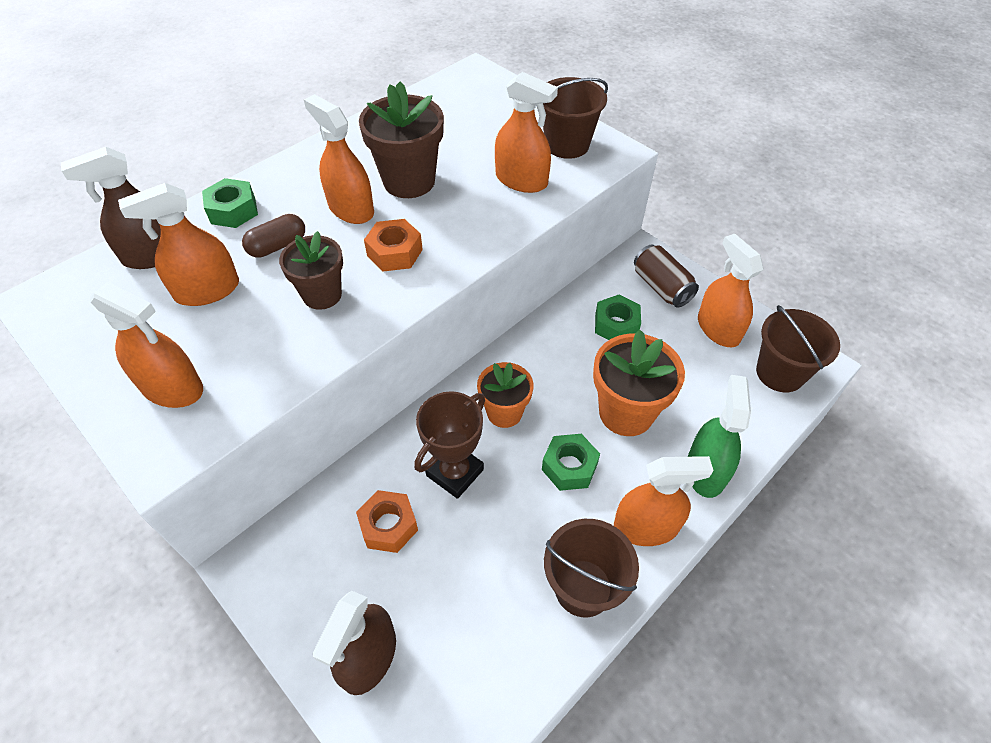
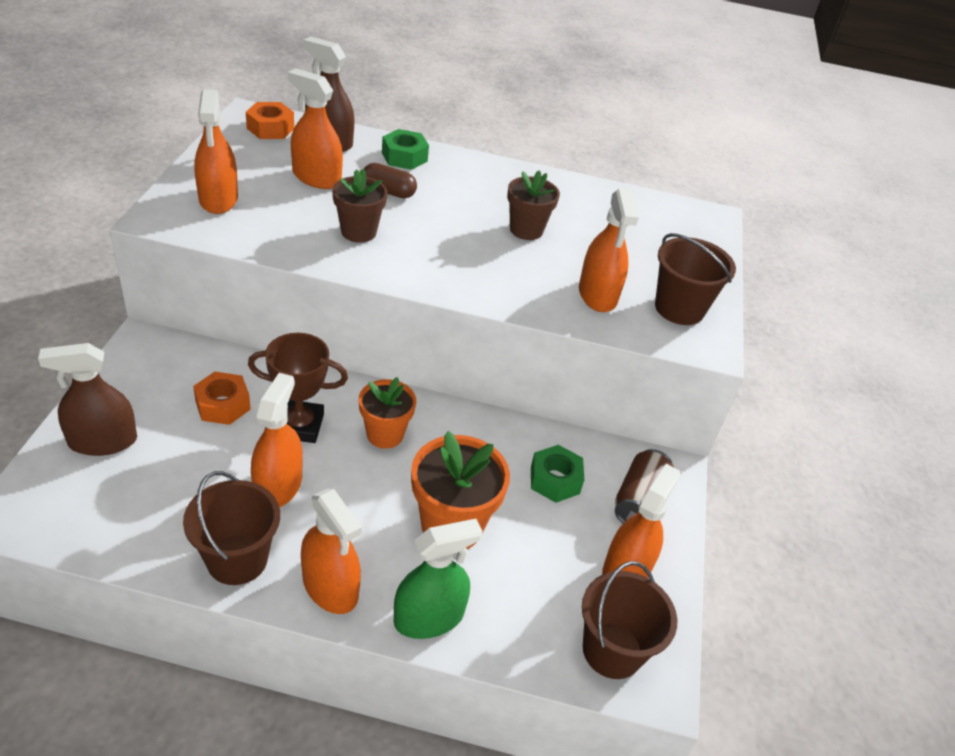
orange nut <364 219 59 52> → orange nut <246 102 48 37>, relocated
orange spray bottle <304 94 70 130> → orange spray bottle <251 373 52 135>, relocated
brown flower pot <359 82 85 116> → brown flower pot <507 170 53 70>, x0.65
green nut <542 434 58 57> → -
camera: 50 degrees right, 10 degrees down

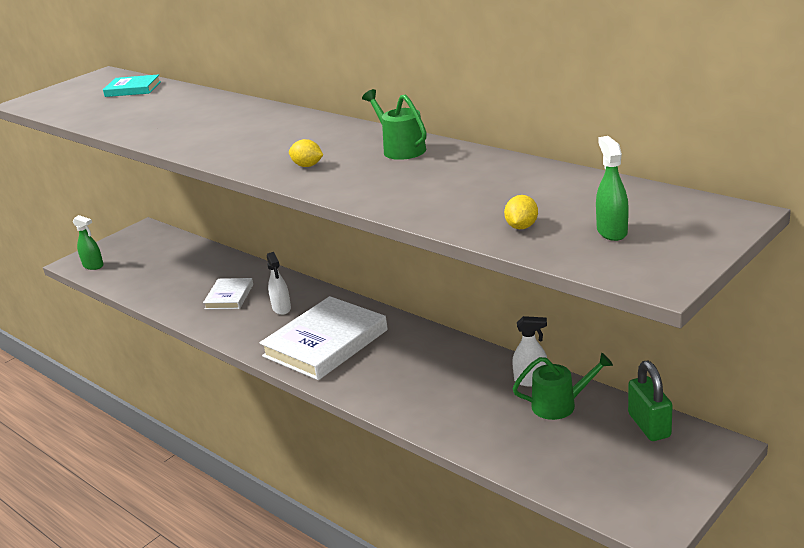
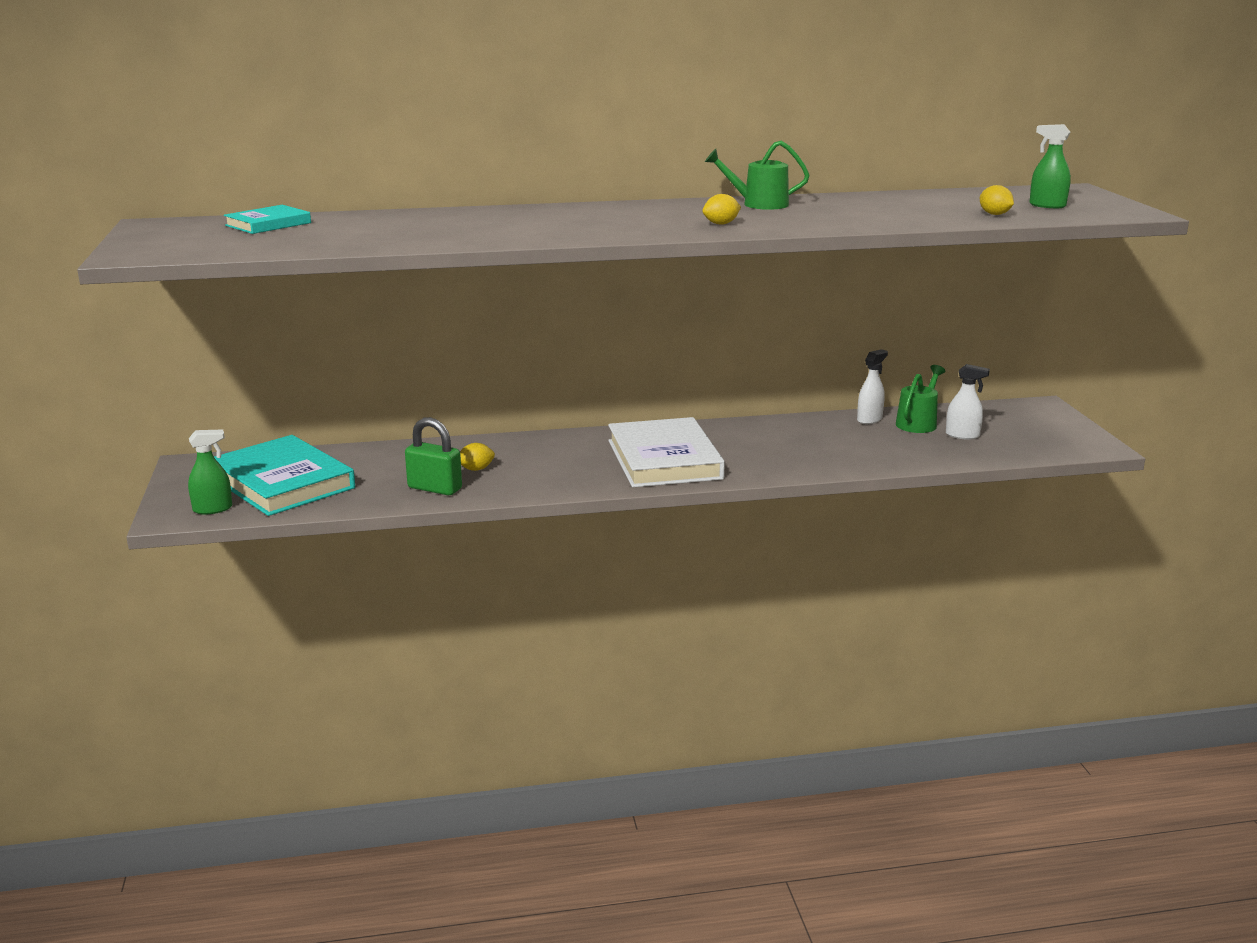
- → turquoise book <214 435 141 81>
green padlock <628 361 45 80> → green padlock <405 417 57 78>, relocated
white book <203 278 50 32> → yellow lemon <460 443 35 28>
white spray bottle <267 252 24 63> → white spray bottle <946 364 44 76>, relocated
camera: 55 degrees left, 5 degrees down

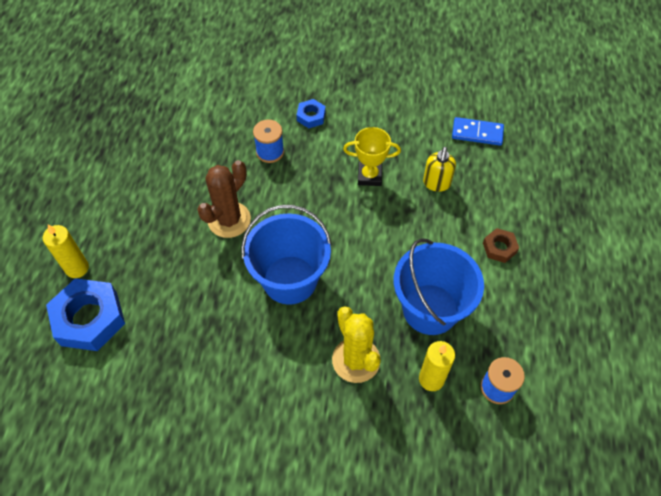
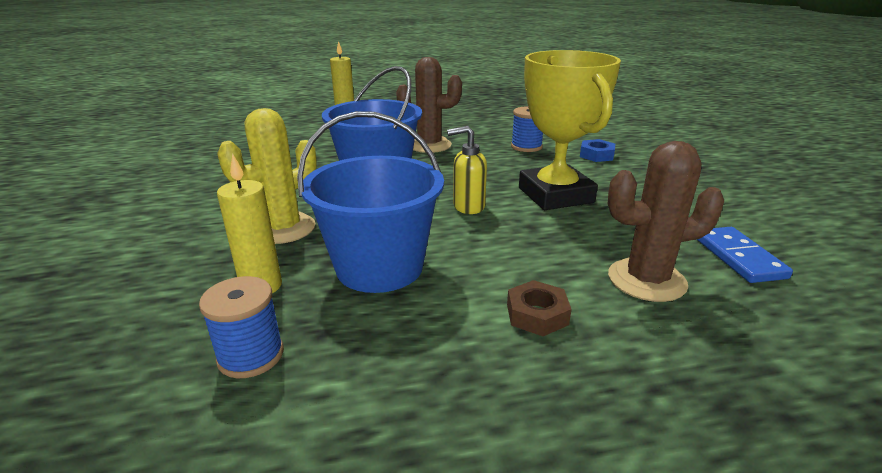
yellow soap dispenser <423 147 33 45> → yellow soap dispenser <447 126 40 88>, relocated
yellow trophy <343 127 58 59> → yellow trophy <519 50 102 160>, x1.78
- → brown cactus <608 141 116 161>
blue nut <46 278 79 73> → -
camera: 70 degrees right, 30 degrees down

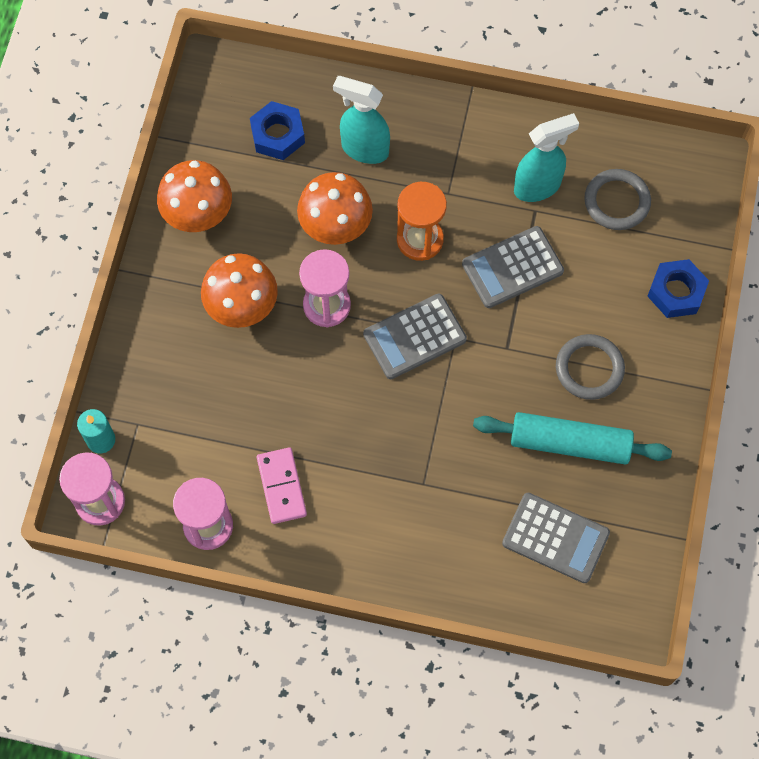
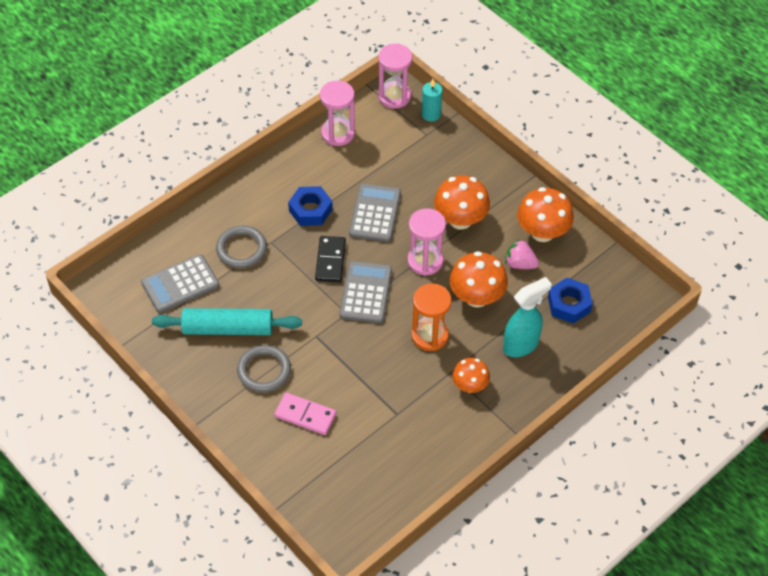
turquoise rolling pin <473 412 199 53> → turquoise rolling pin <152 308 150 27>, 45 degrees clockwise
grey ring <584 169 67 61> → grey ring <216 226 51 42>, relocated
pink domino <257 447 50 77> → pink domino <274 393 62 42>, relocated
blue nut <647 259 62 59> → blue nut <288 186 45 40>, relocated
- → black domino <315 236 31 46>
grey calculator <462 226 102 82> → grey calculator <349 183 52 59>, relocated
- → orange mushroom <452 358 38 35>
- → pink strawberry <505 239 34 30>
turquoise spray bottle <514 113 65 89> → -
camera: 125 degrees right, 15 degrees down

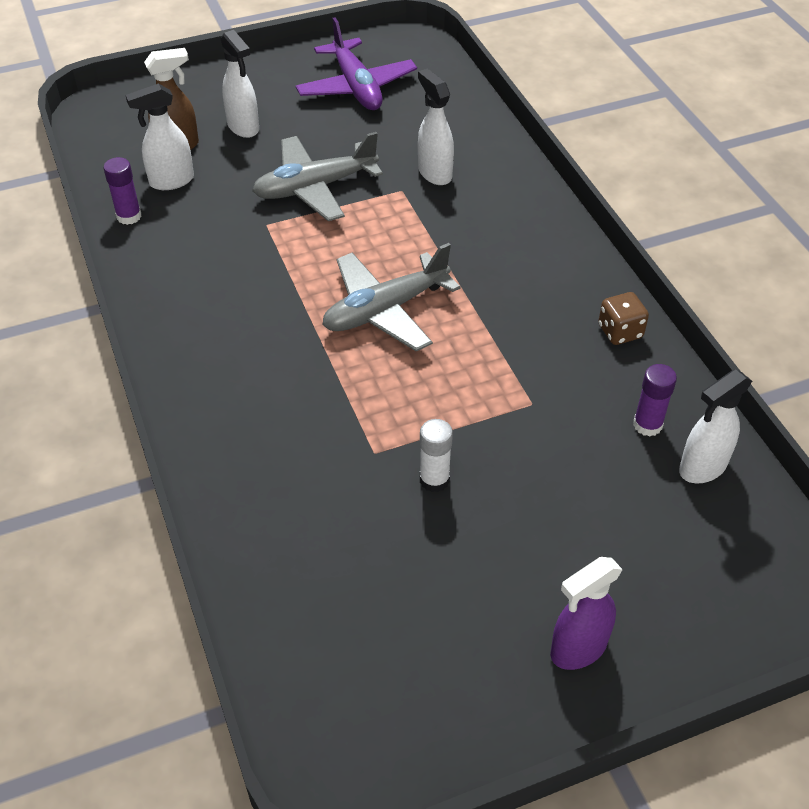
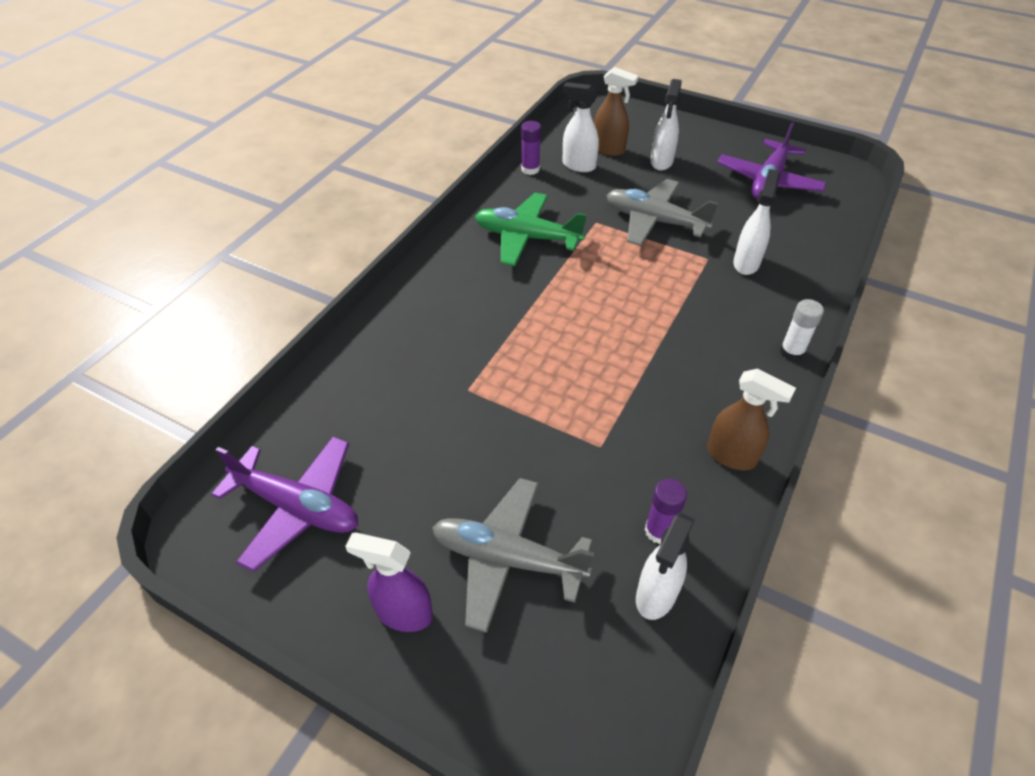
- → purple plane <212 436 146 136>
grey plane <322 243 139 108> → grey plane <432 478 162 155>, relocated
- → green plane <475 193 112 73>
white spray bottle <679 369 73 114> → white spray bottle <636 512 59 108>, 75 degrees counterclockwise
brown dice <598 292 51 53> → brown spray bottle <707 369 89 102>
white glue stick <420 419 33 73> → white glue stick <780 299 44 62>, relocated
camera: 50 degrees right, 0 degrees up

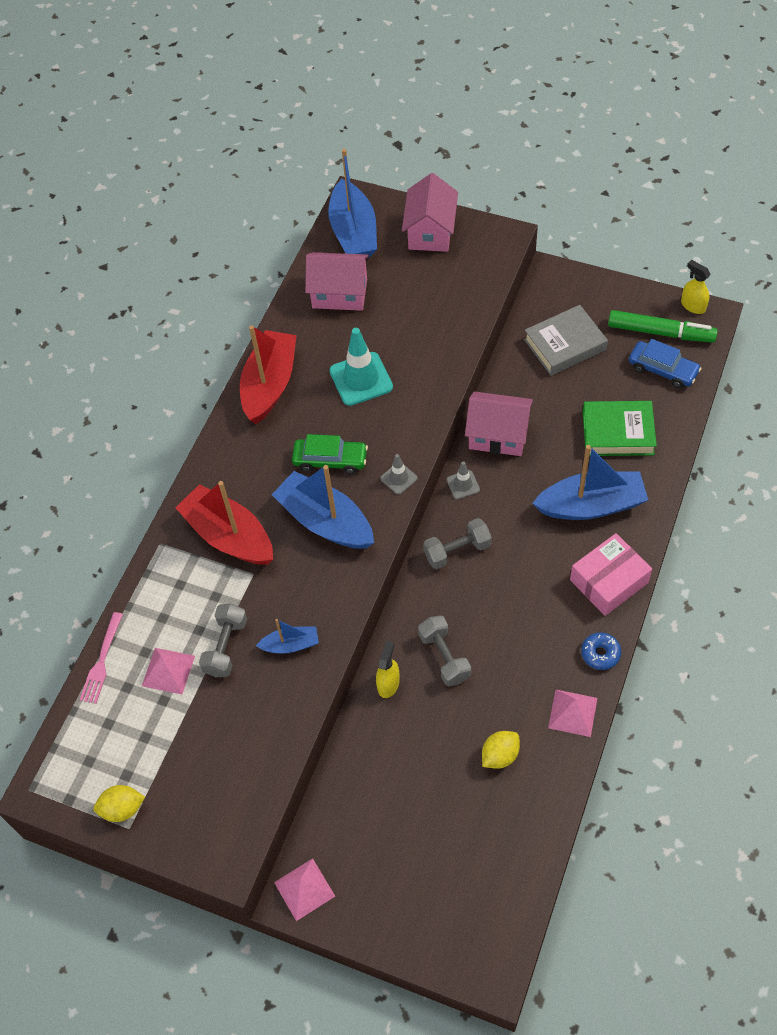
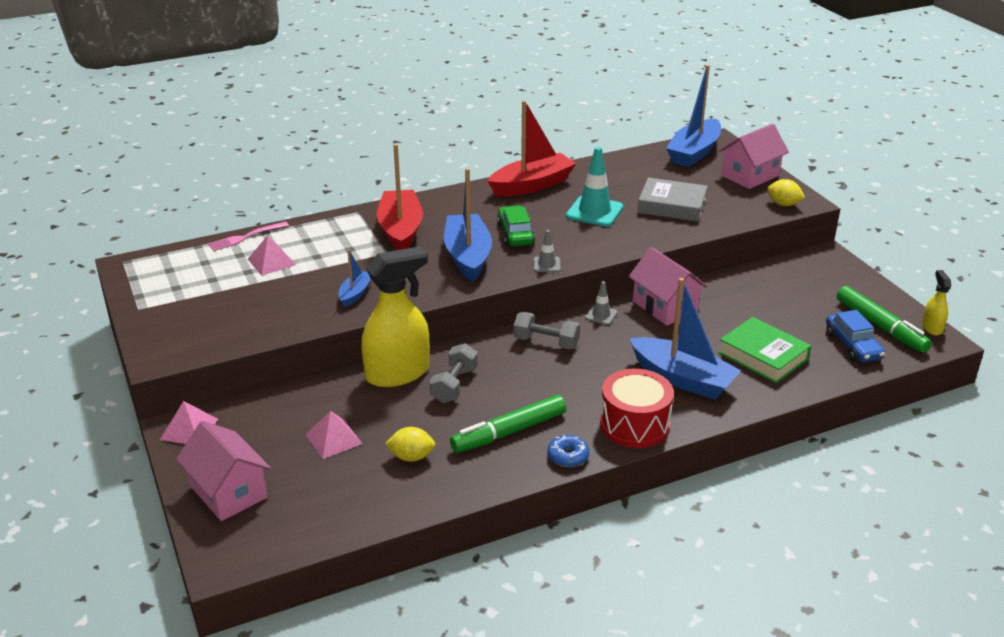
pink house <305 252 64 59> → pink house <176 421 95 100>, relocated
pink pyramid <548 690 49 47> → pink pyramid <305 411 57 48>, relocated
blue boat <256 619 63 35> → blue boat <339 249 32 58>, 105 degrees counterclockwise
yellow spray bottle <376 641 24 57> → yellow spray bottle <361 246 68 141>, x2.16
- → green marker <450 395 116 58>
green car <292 434 76 40> → green car <497 205 38 41>, 150 degrees counterclockwise
pink box <570 533 82 83> → red drum <600 369 74 79>
grey book <524 305 84 71> → grey book <638 178 70 44>, relocated
yellow lemon <93 785 52 37> → yellow lemon <767 179 38 27>, relocated
grey dumbbell <199 604 48 73> → -
camera: 40 degrees right, 25 degrees down

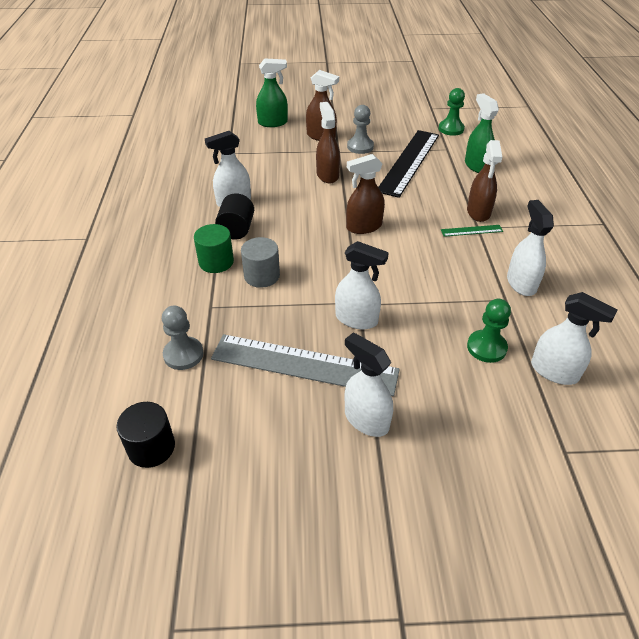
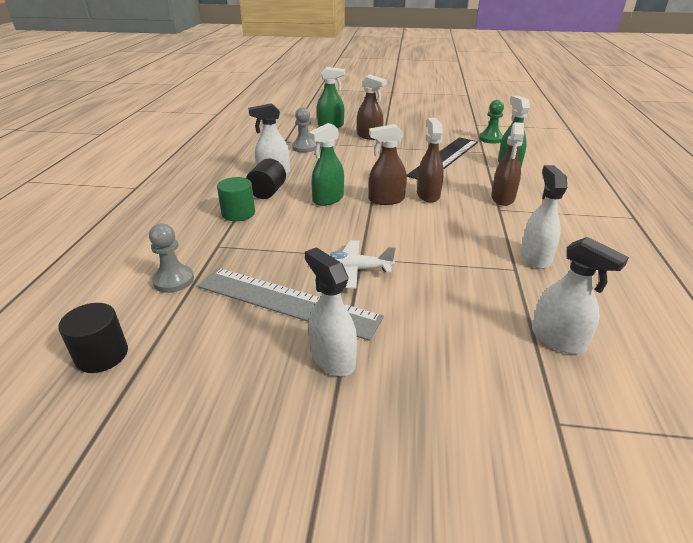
grey pawn <347 105 27 49> → grey pawn <292 107 24 46>, relocated
- → green spray bottle <308 123 36 83>
white spray bottle <335 241 54 88> → white plane <328 240 68 49>
brown spray bottle <316 102 24 81> → brown spray bottle <417 118 27 85>, relocated
grey cylinder <241 237 39 51> → -
green ruler <441 225 62 12> → -
green pawn <467 299 44 64> → -
camera: 10 degrees right, 10 degrees down

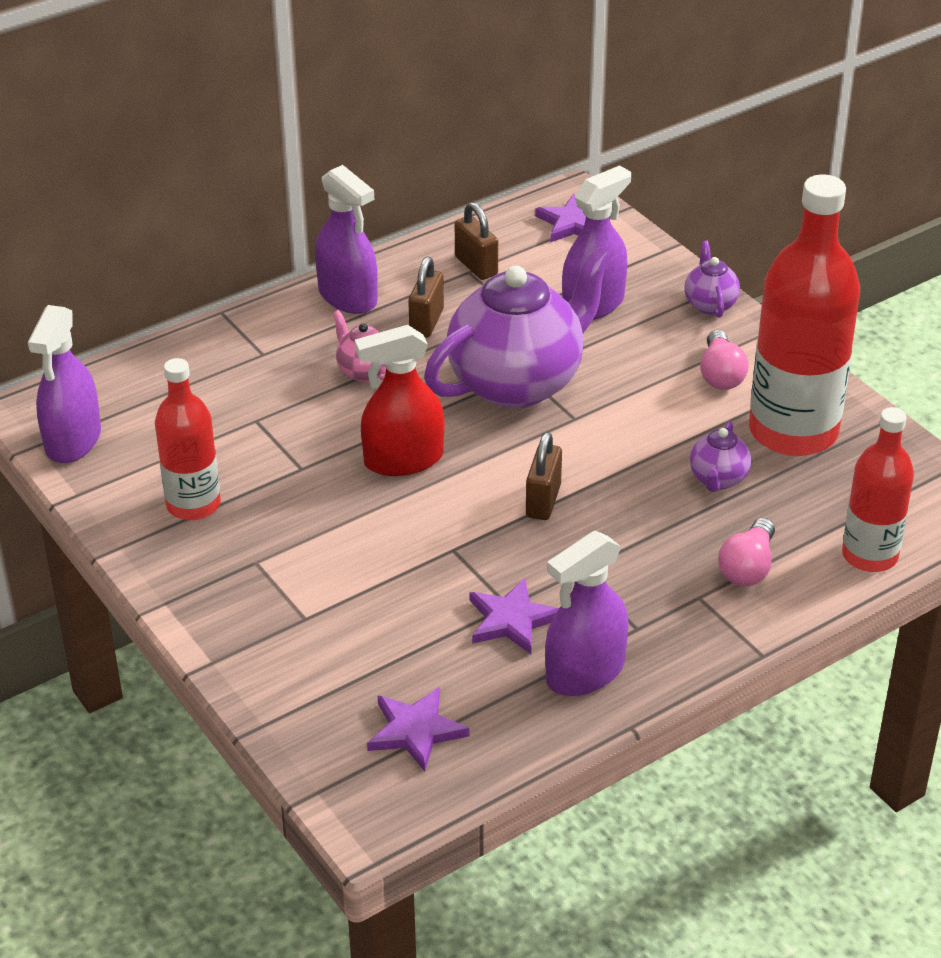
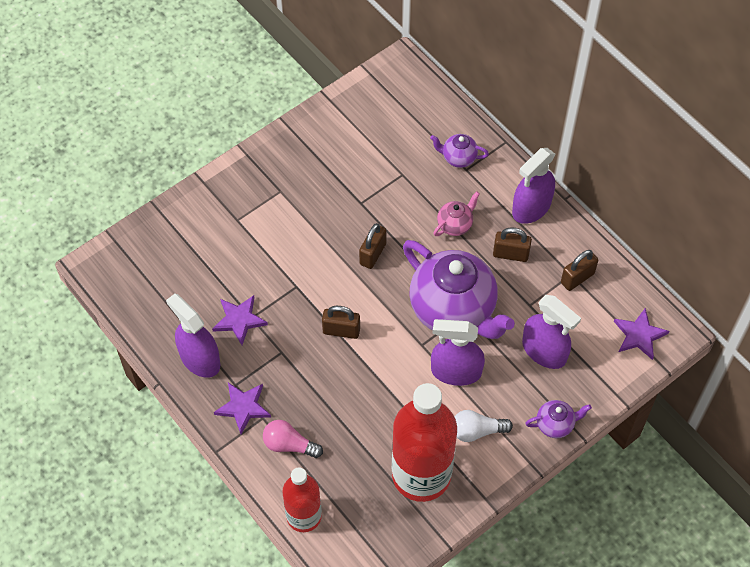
purple star <367 687 102 84> → purple star <214 383 57 51>, relocated
red spray bottle <355 325 89 151> → brown padlock <359 223 28 46>
purple teapot <690 421 61 71> → purple teapot <430 134 59 34>, relocated
purple spray bottle <28 305 73 158> → purple spray bottle <431 319 54 67>, relocated
pink light bulb <700 330 49 60> → white light bulb <455 410 58 32>
red bottle <155 358 66 162> → -
camera: 85 degrees right, 20 degrees up

